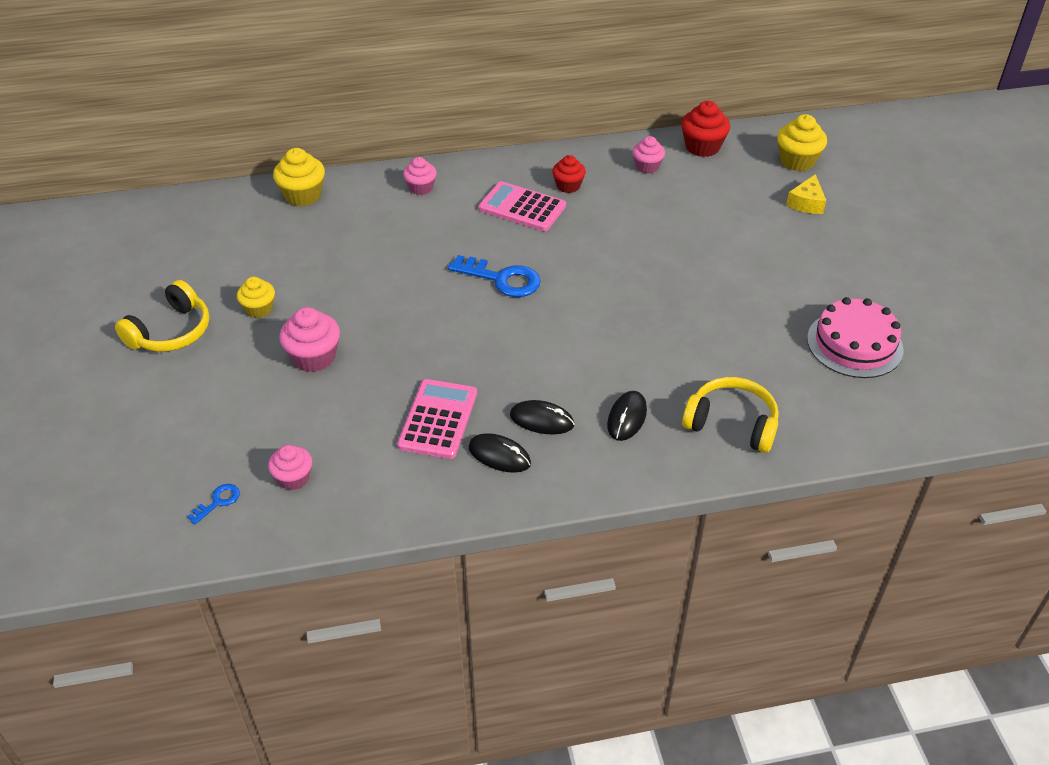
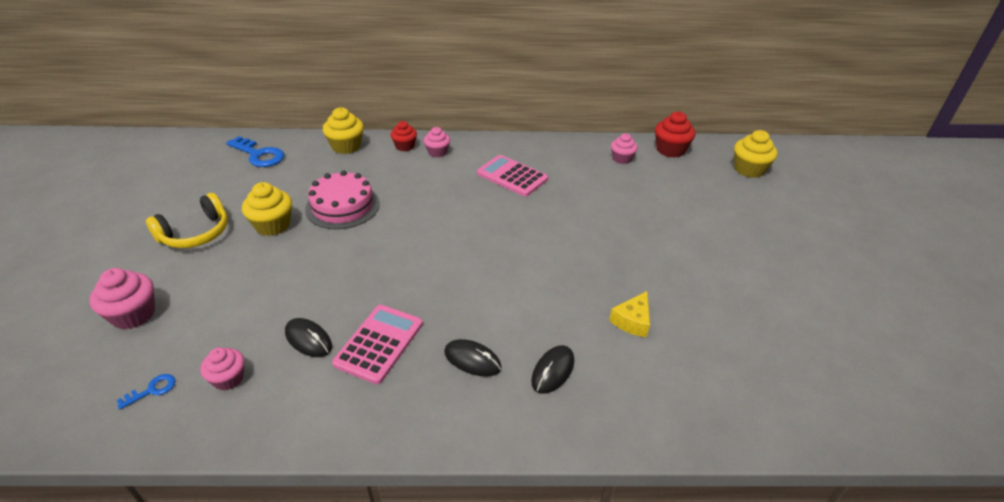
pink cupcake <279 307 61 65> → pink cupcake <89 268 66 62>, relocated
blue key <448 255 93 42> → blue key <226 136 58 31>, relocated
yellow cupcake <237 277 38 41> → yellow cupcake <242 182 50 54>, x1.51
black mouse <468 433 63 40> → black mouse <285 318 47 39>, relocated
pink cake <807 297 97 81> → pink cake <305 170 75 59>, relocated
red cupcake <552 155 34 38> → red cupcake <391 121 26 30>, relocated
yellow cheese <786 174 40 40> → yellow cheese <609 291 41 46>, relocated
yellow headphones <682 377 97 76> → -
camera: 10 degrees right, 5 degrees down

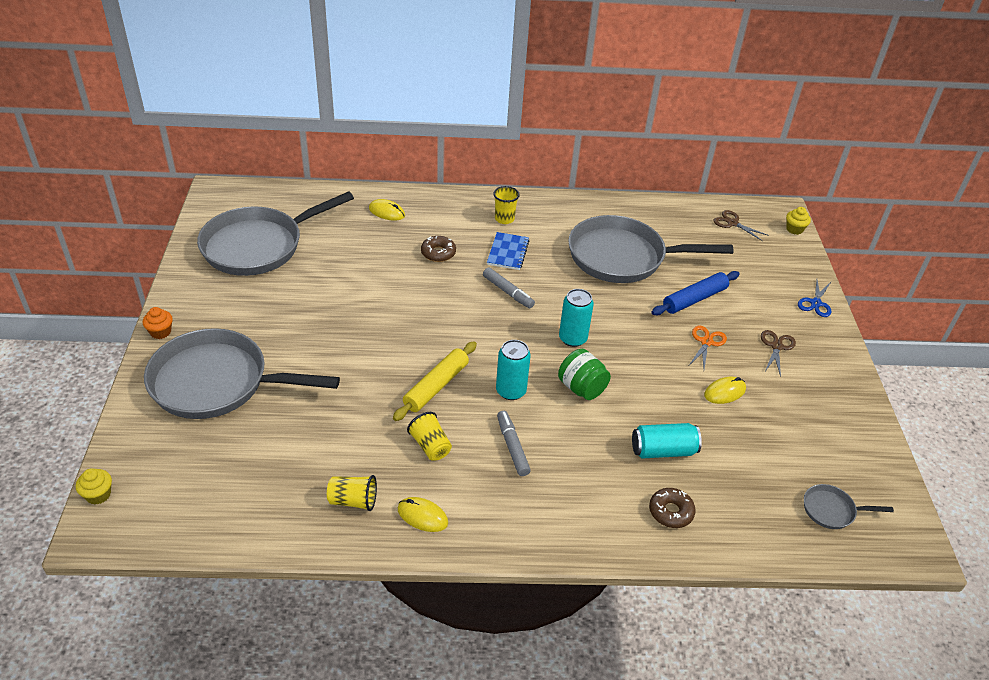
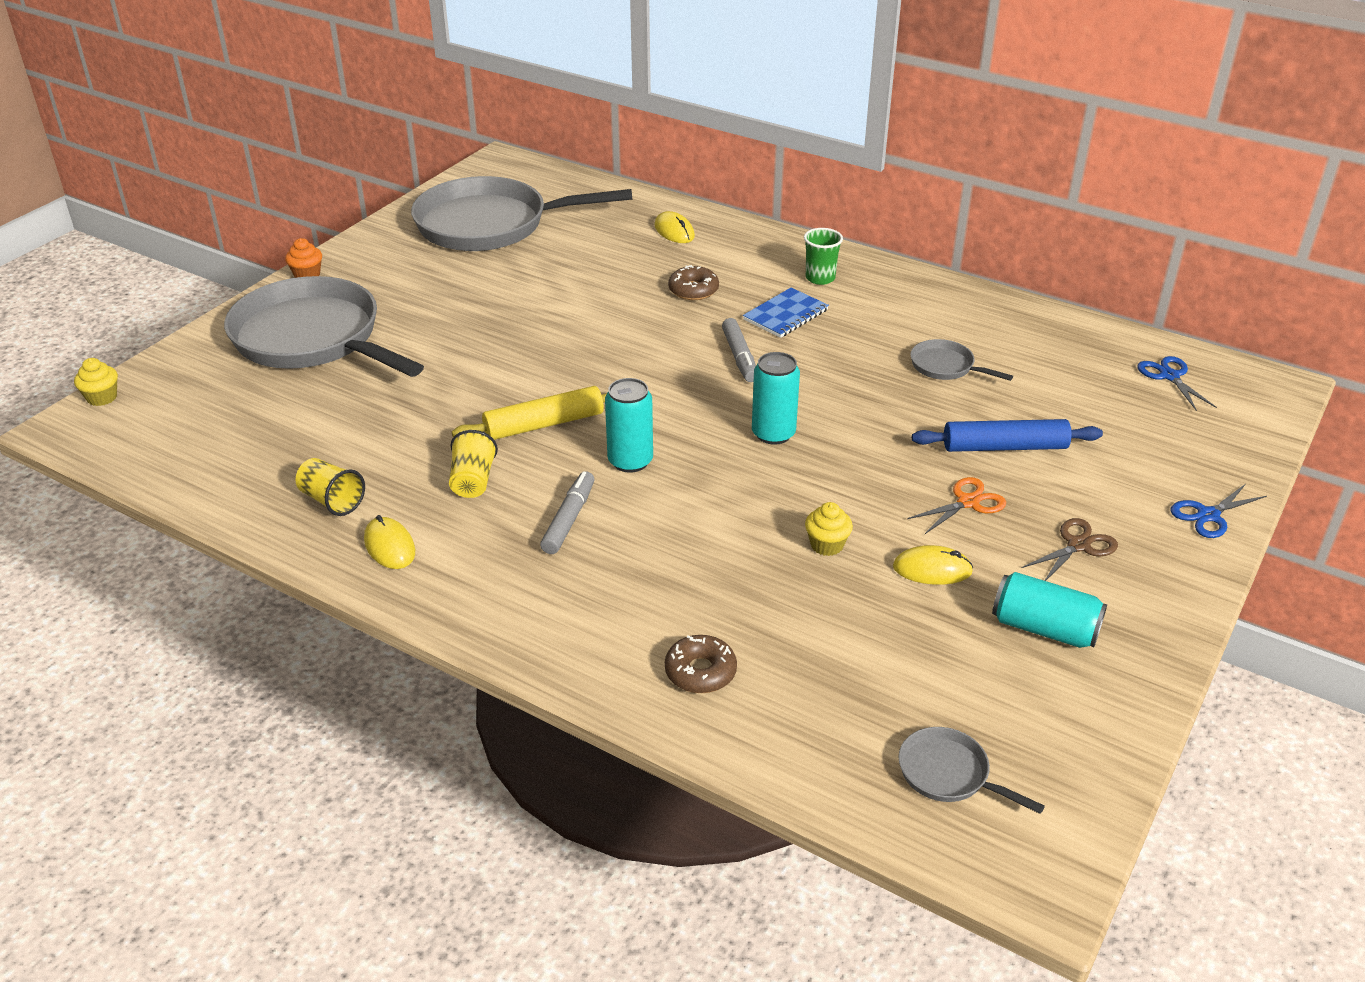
yellow cup <493 186 27 38> → green cup <804 228 39 57>
yellow cupcake <786 207 25 28> → yellow cupcake <805 502 48 54>, relocated
grey pan <568 215 166 68> → grey pan <910 339 103 42>, x0.42
turquoise can <632 423 70 36> → turquoise can <992 572 115 76>, relocated
brown scissors <714 210 55 31> → blue scissors <1137 356 80 55>
green jar <558 349 53 51> → -
camera: 35 degrees right, 5 degrees down

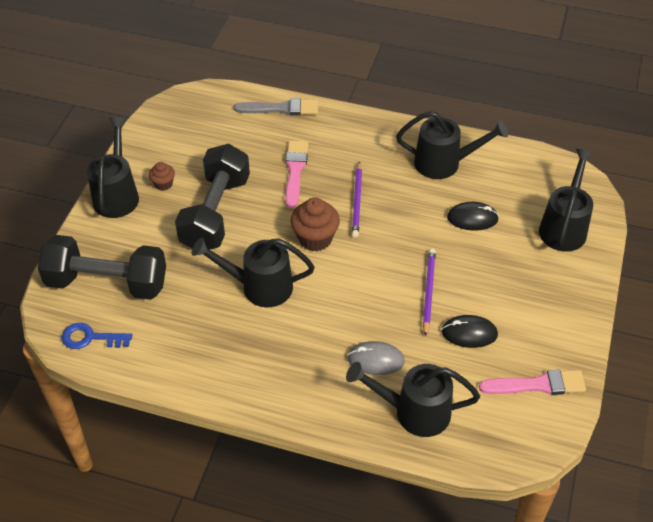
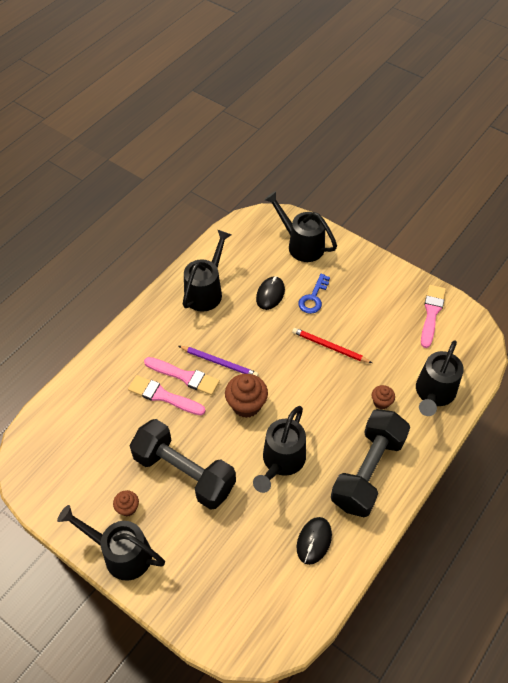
- → pink brush <144 357 76 38>
purple pencil <423 248 13 89> → red pencil <292 328 80 35>
black mouse <442 315 56 33> → black mouse <296 517 36 48>, relocated
blue key <62 323 70 26> → blue key <298 274 32 40>, relocated
black dumbbell <38 235 128 65> → black dumbbell <331 409 79 108>, relocated
grey mouse <347 341 58 34> → brown cupcake <372 385 23 25>
grey brush <234 98 84 18> → -
camera: 70 degrees left, 5 degrees up

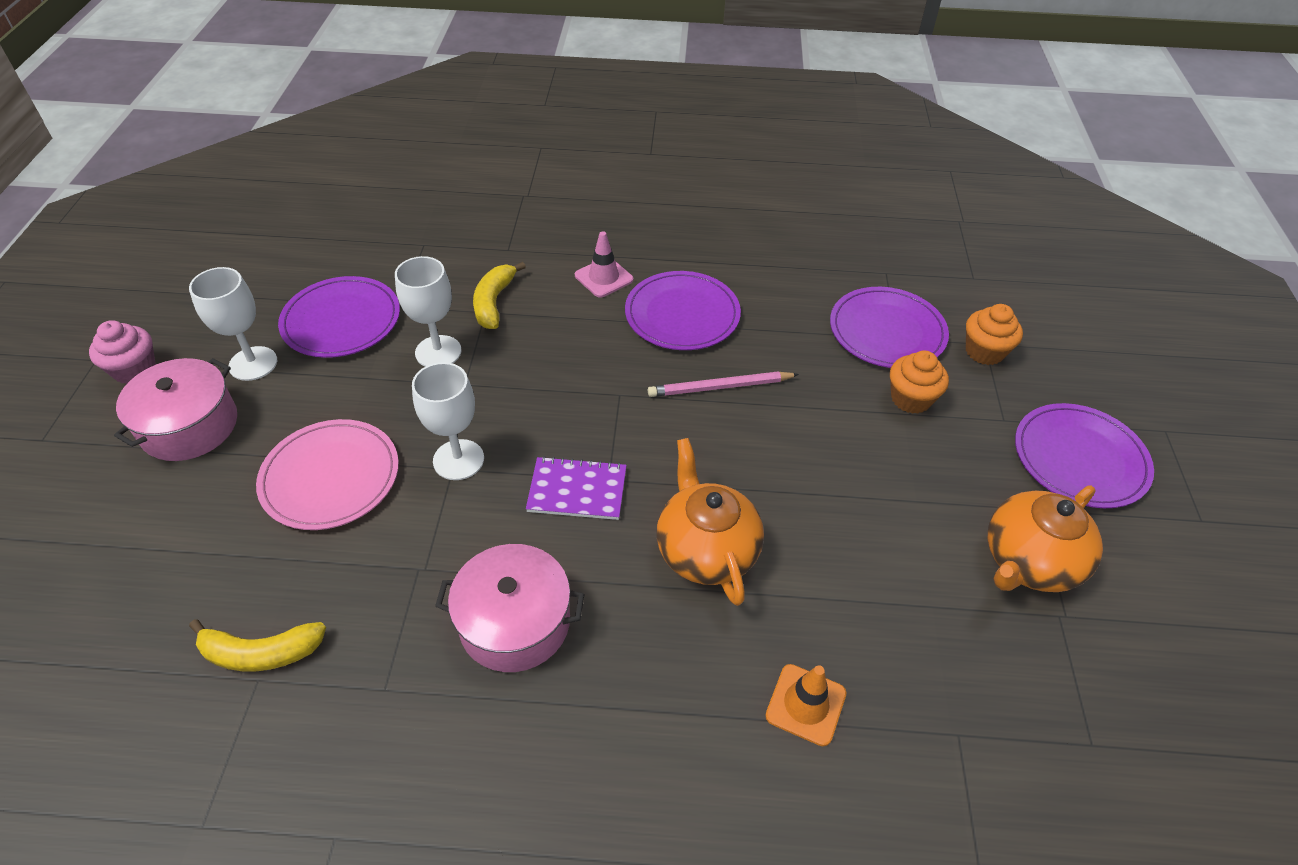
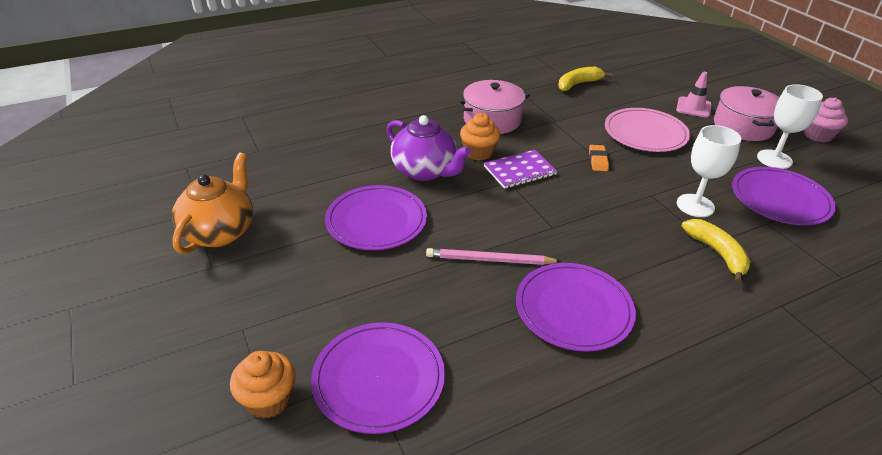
purple plate <1015 403 139 105> → purple plate <325 185 102 65>, relocated
orange teapot <656 438 108 168> → purple teapot <386 115 85 66>
pink pencil <648 371 151 26> → pink pencil <426 248 136 17>, 135 degrees counterclockwise
orange cupcake <890 351 59 63> → orange cupcake <460 113 40 47>, relocated
white goblet <412 362 72 118> → orange eraser <589 145 20 26>
pink traffic cone <575 231 58 67> → pink traffic cone <676 72 36 46>, relocated
orange traffic cone <765 664 81 82> → -
camera: 150 degrees right, 10 degrees down

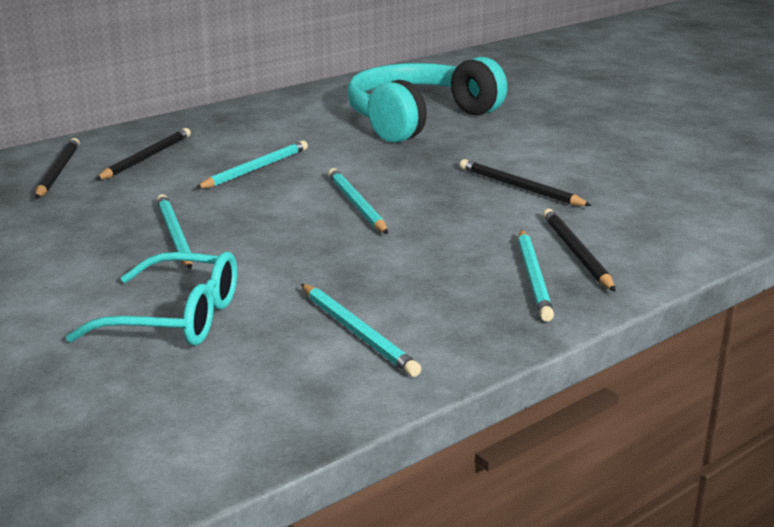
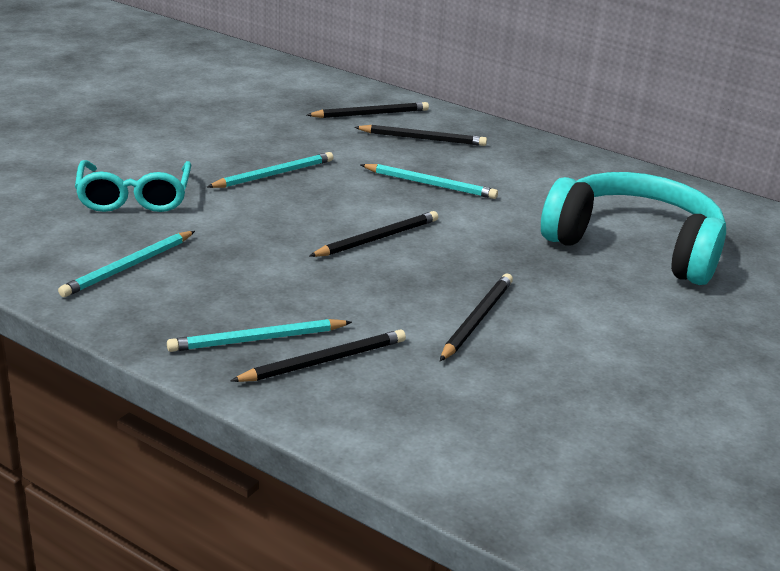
turquoise pencil <328 168 60 66> → black pencil <309 211 129 46>
camera: 70 degrees right, 5 degrees up

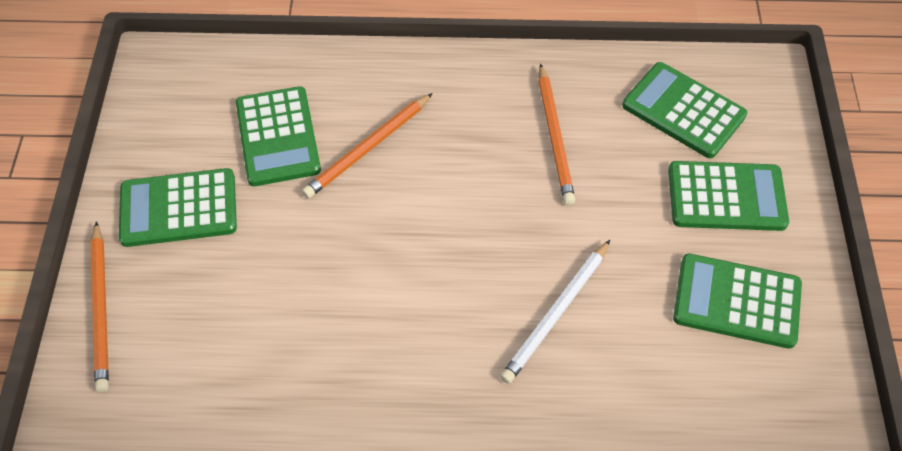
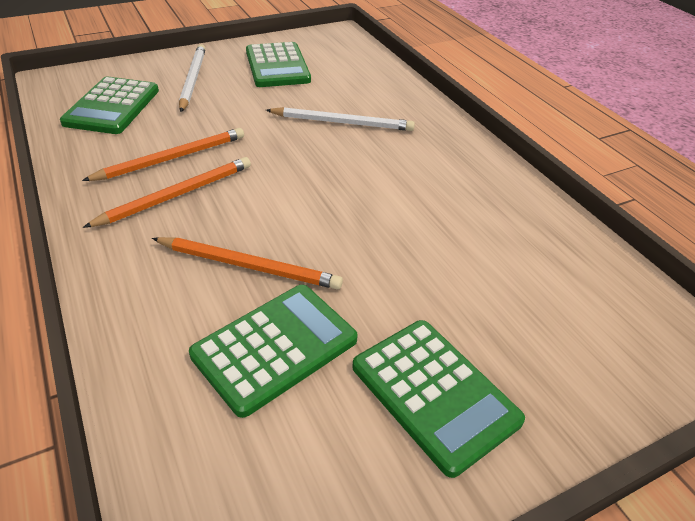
orange pencil <91 221 18 171> → orange pencil <83 157 168 71>, relocated
green calculator <668 161 121 70> → white pencil <179 44 27 68>
camera: 120 degrees left, 15 degrees down

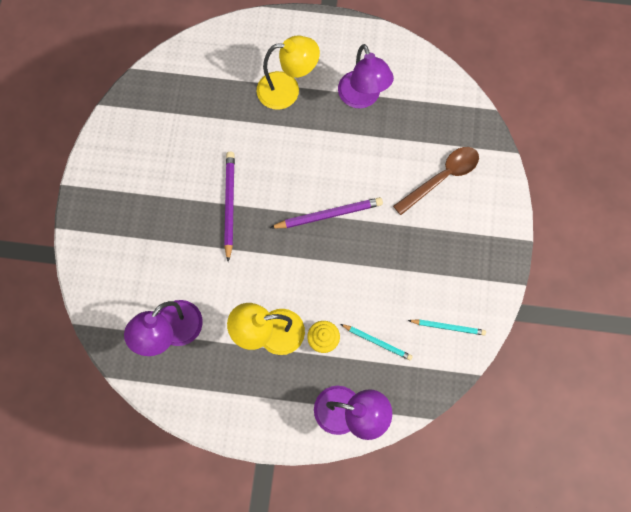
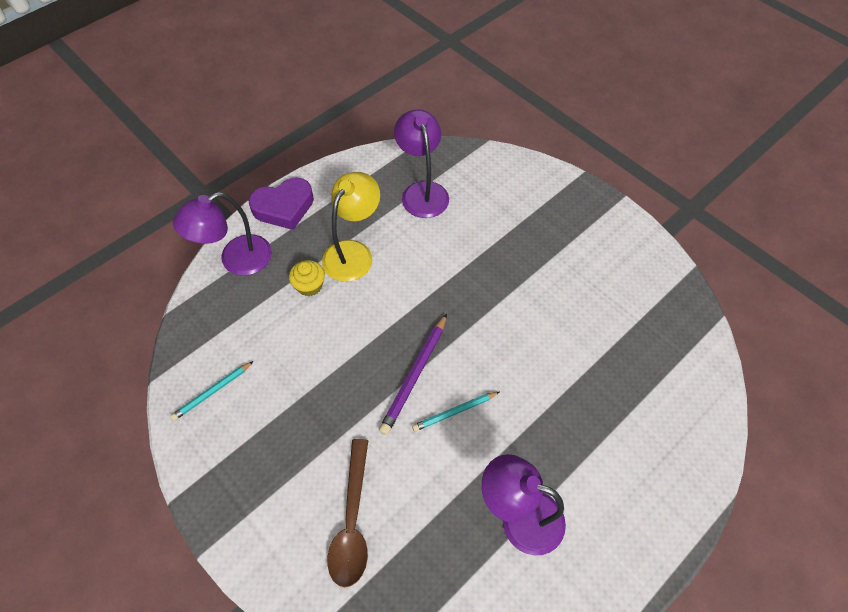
- → purple heart <249 177 65 53>
turquoise pencil <341 324 72 37> → turquoise pencil <412 392 87 40>, relocated
purple pencil <224 152 11 110> → -
yellow lamp <257 36 63 74> → -
camera: 130 degrees right, 15 degrees down

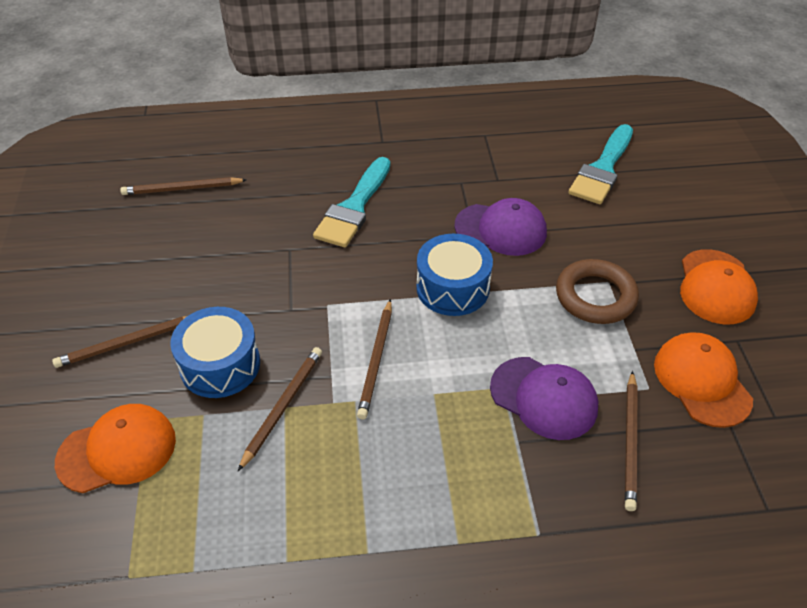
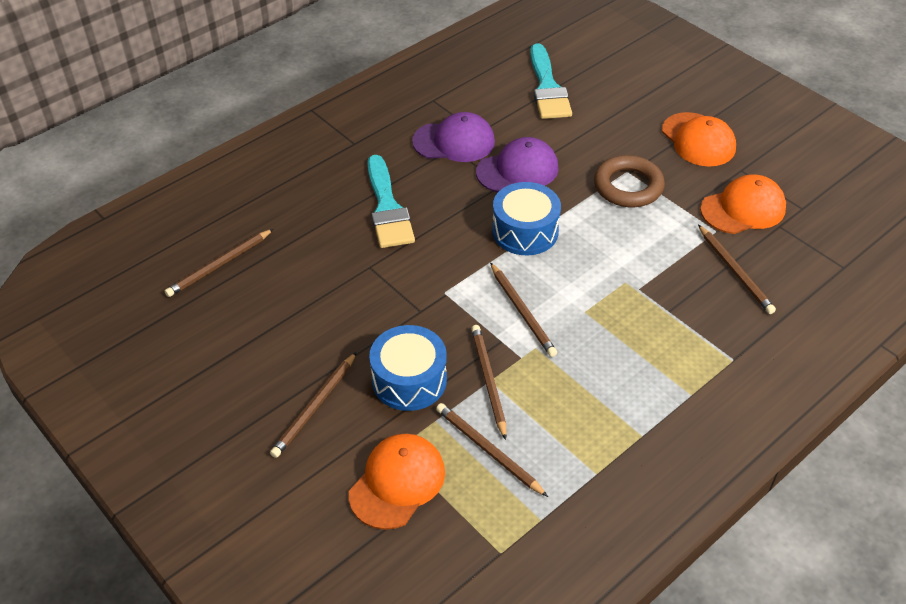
purple cap <490 357 108 83> → purple cap <412 112 83 50>, relocated
- → brown pencil <436 403 112 94>
orange cap <654 333 99 95> → orange cap <700 174 86 60>, 120 degrees clockwise
camera: 35 degrees left, 0 degrees up

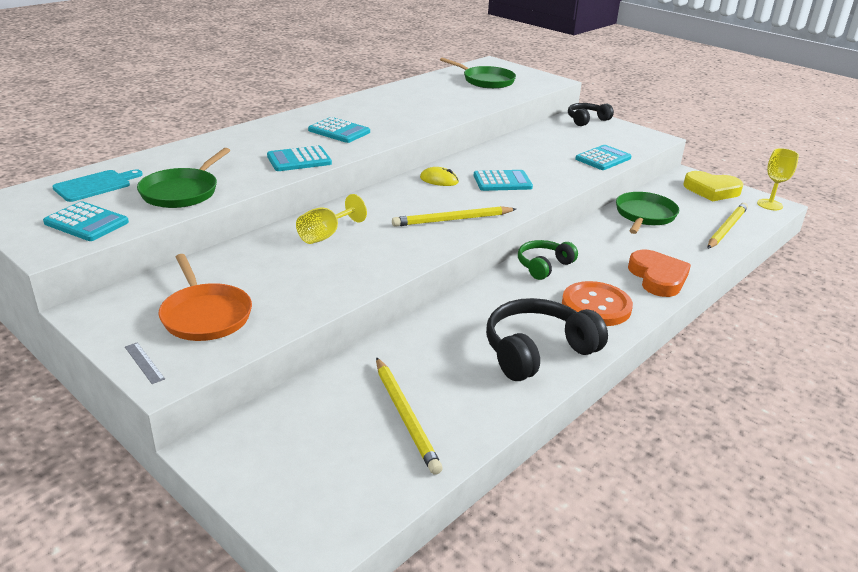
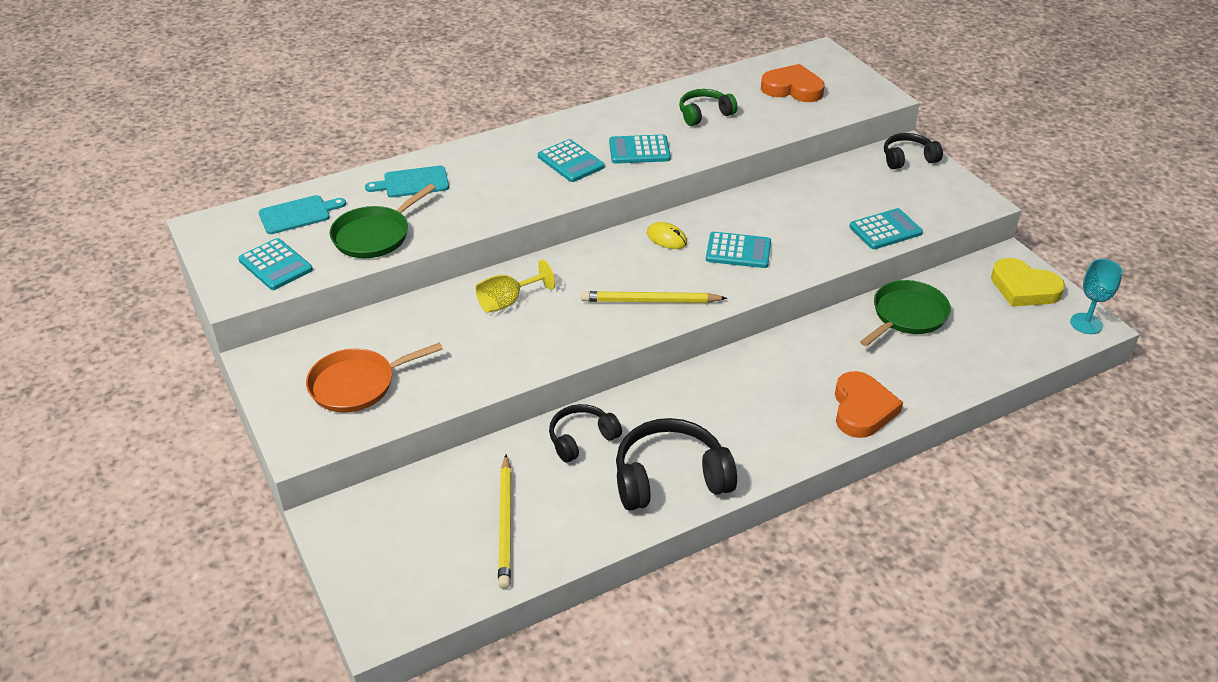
orange pan <159 254 93 87> → orange pan <306 342 137 70>, 75 degrees clockwise
- → turquoise cutting board <365 166 84 31>
- → black headphones <549 404 73 59>
turquoise calculator <267 146 65 25> → turquoise calculator <609 134 62 30>, relocated
green headphones <518 240 60 40> → green headphones <679 89 59 37>, relocated
green pan <440 58 76 31> → orange heart <761 64 64 38>
yellow goblet <757 148 42 62> → turquoise goblet <1070 259 53 75>
grey ruler <125 342 40 42> → -
orange button <562 281 71 45> → -
yellow pencil <708 203 40 46> → -
camera: 20 degrees right, 10 degrees up

